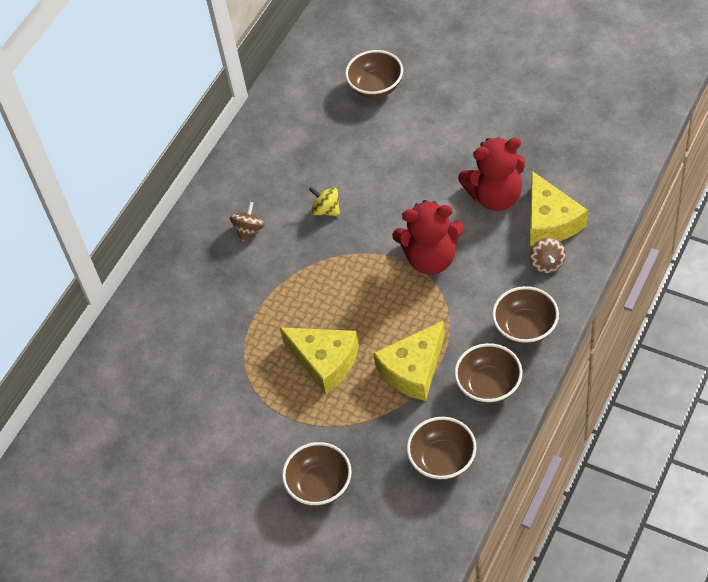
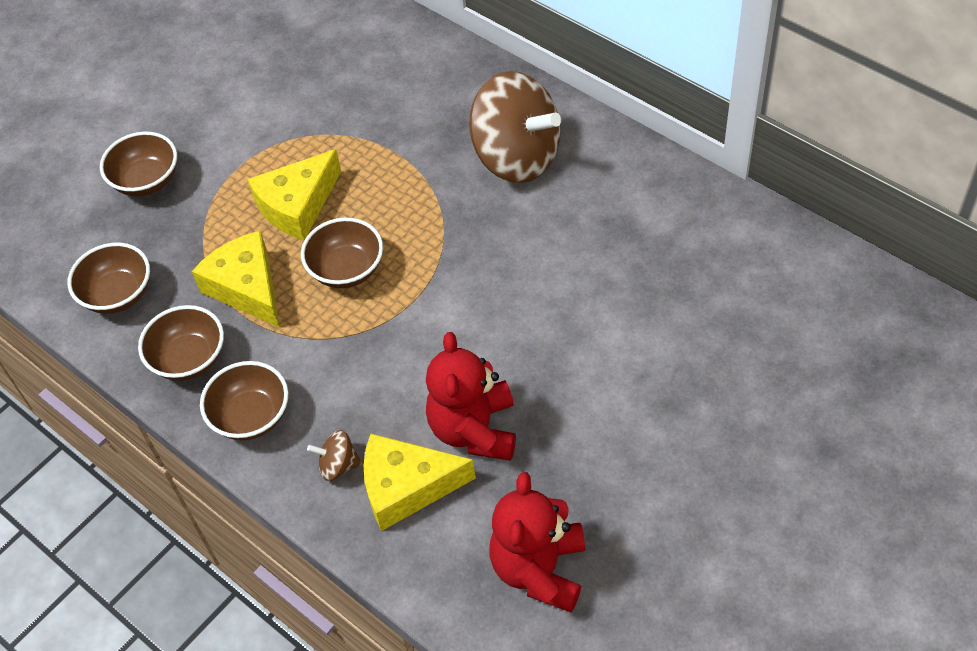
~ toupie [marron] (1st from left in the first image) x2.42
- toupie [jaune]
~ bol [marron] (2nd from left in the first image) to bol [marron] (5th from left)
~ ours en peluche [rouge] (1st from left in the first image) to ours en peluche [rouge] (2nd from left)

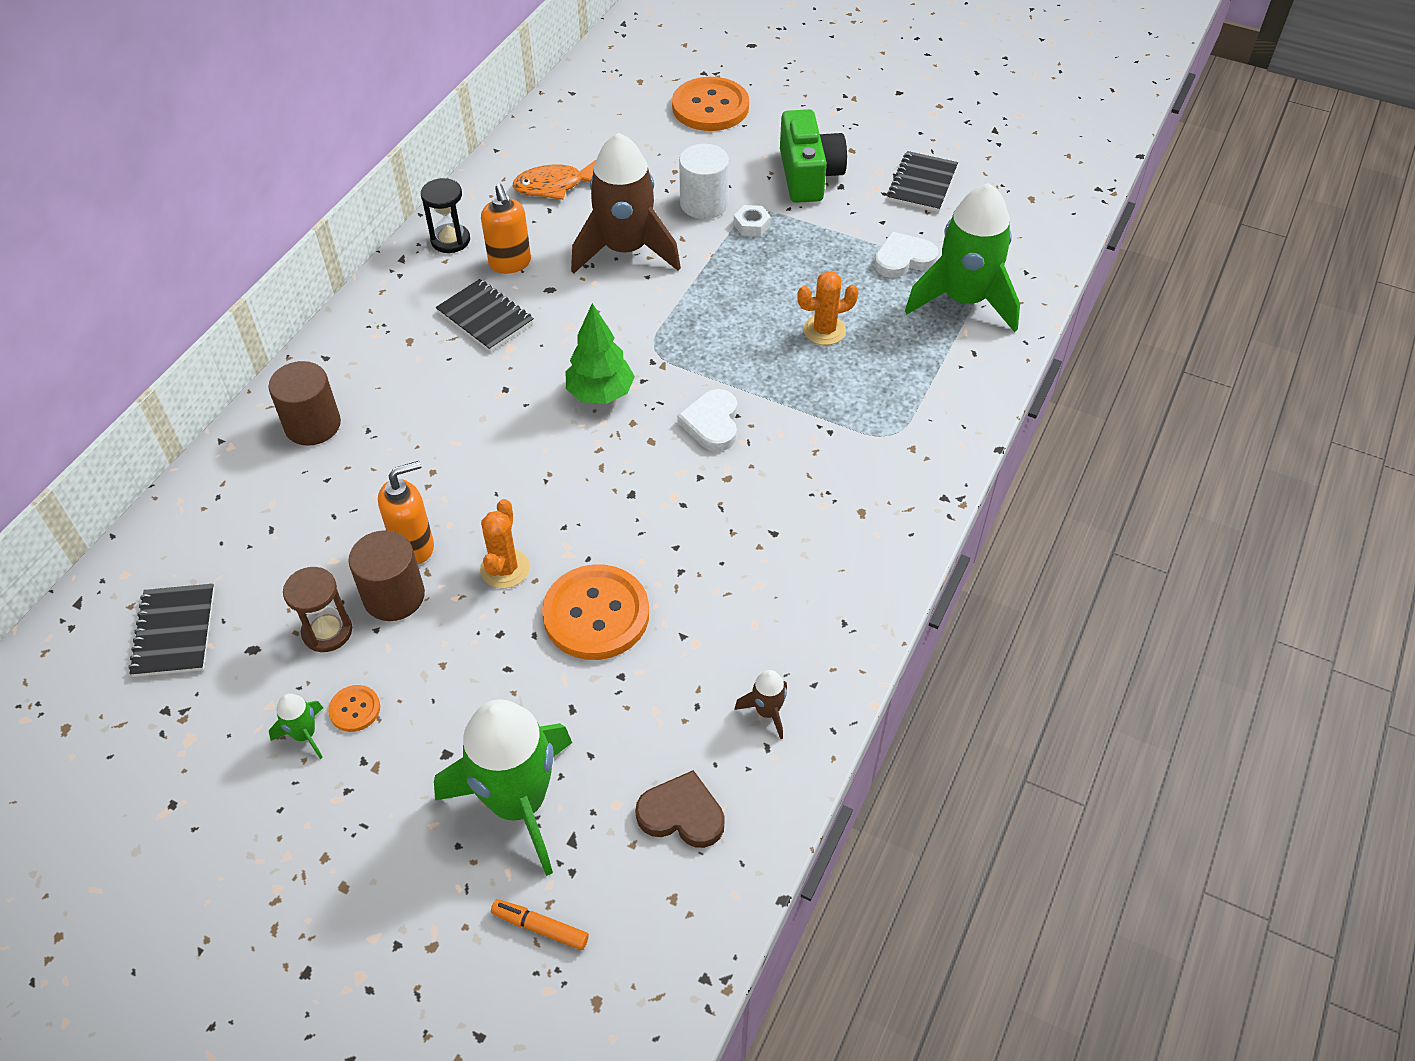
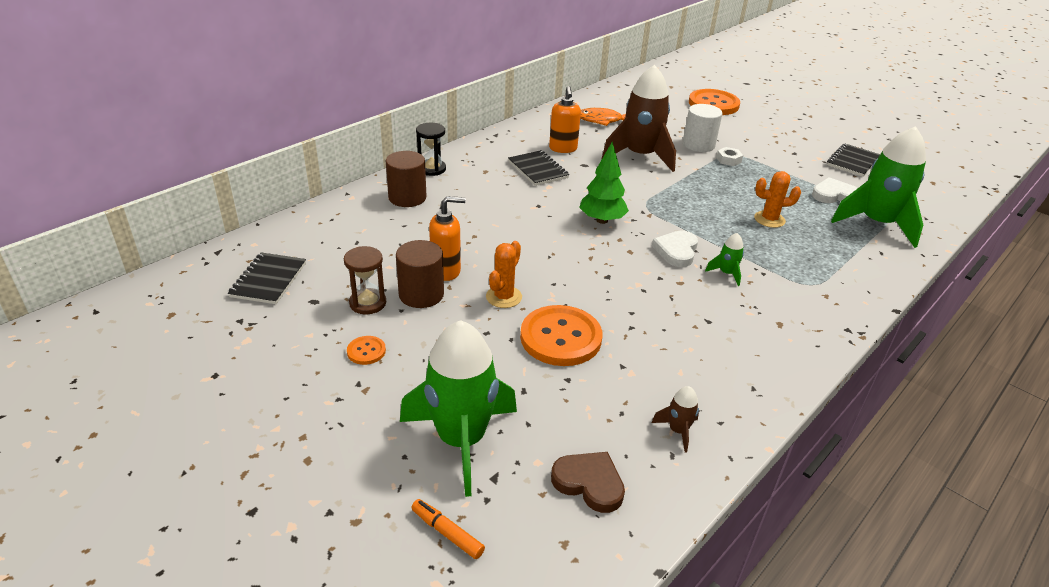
~ fusée [vert] (1st from left in the first image) to fusée [vert] (2nd from left)
~ sablier [noir]
- appareil photo [vert]

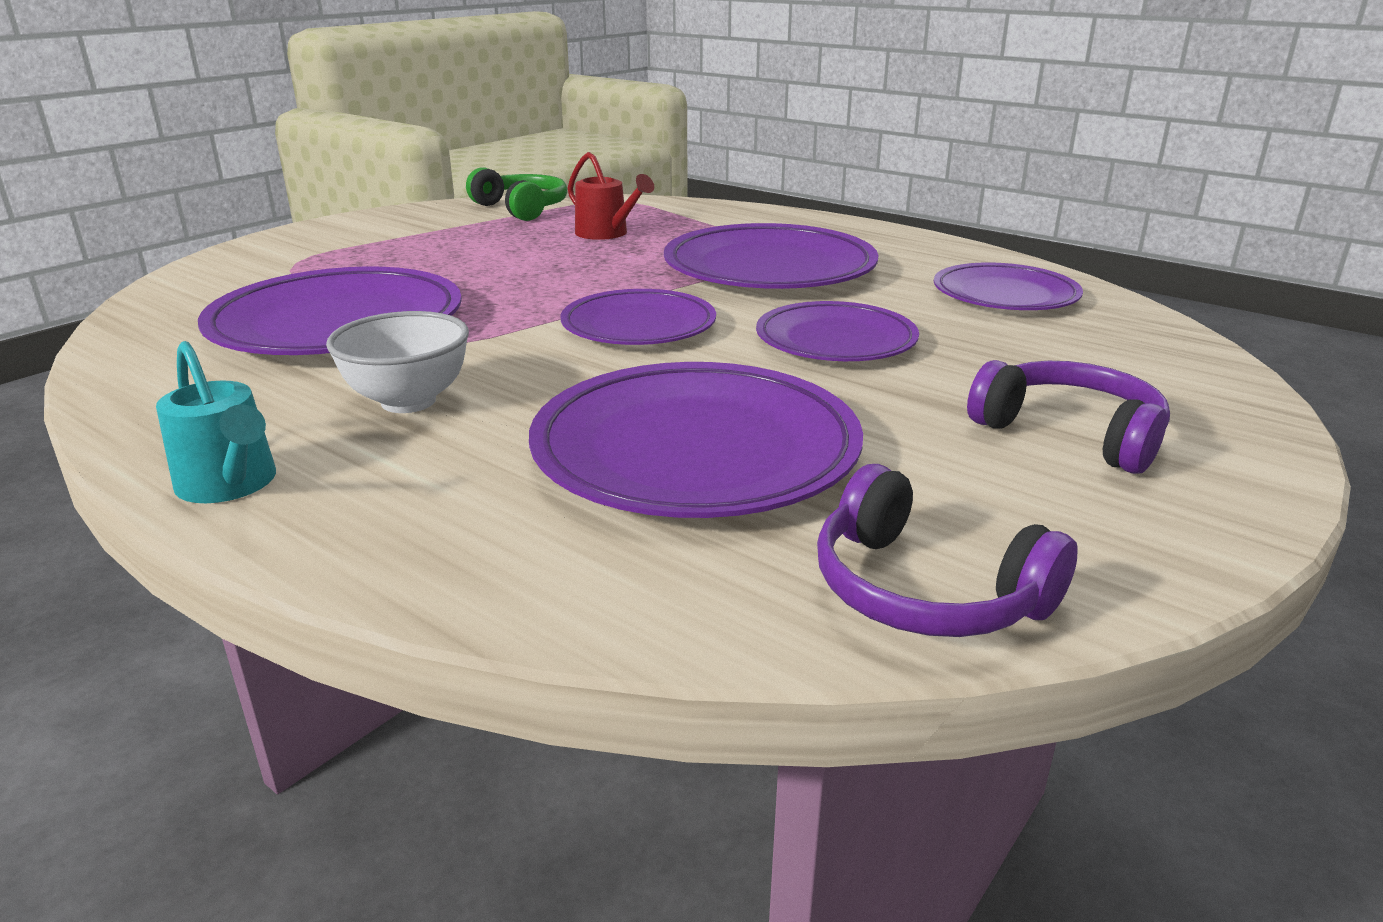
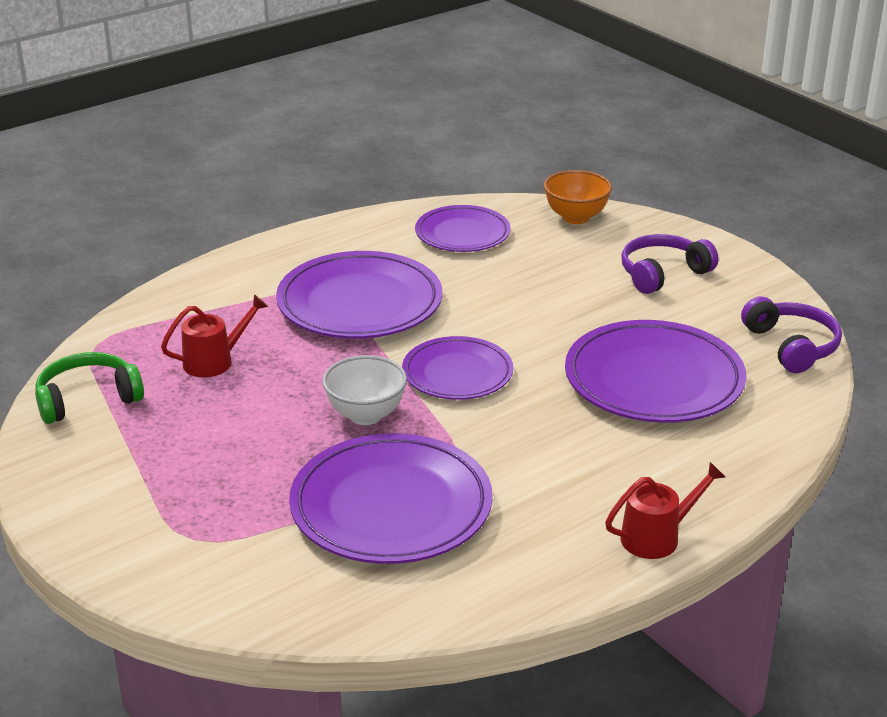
~ arrosoir [turquoise] to arrosoir [rouge] (2nd from left)
~ bol [blanc]
- assiette [violet] (5th from left)
~ casque audio [violet] (1st from left in the first image) 75 degrees counterclockwise
+ bol [orange]

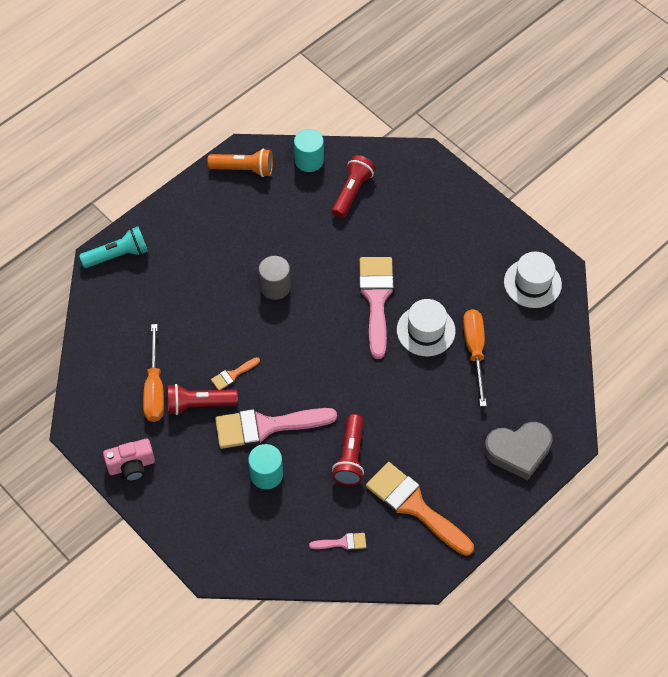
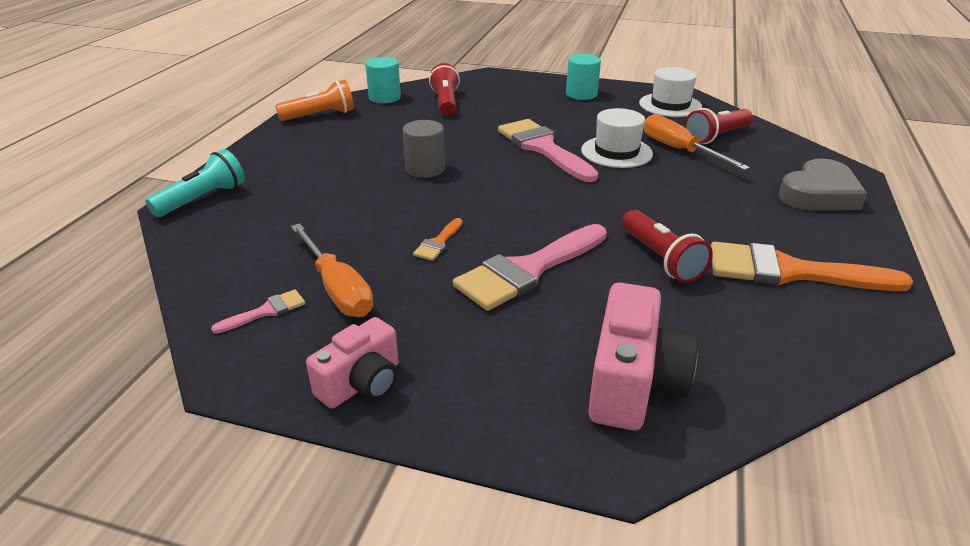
~ lampe de poche [rouge] (1st from left in the first image) to lampe de poche [rouge] (3rd from left)
~ cylindre [turquoise] (1st from left in the first image) to cylindre [turquoise] (2nd from left)
~ pinceau [rose] (2nd from left in the first image) to pinceau [rose] (1st from left)
+ appareil photo [rose] (2nd from left)

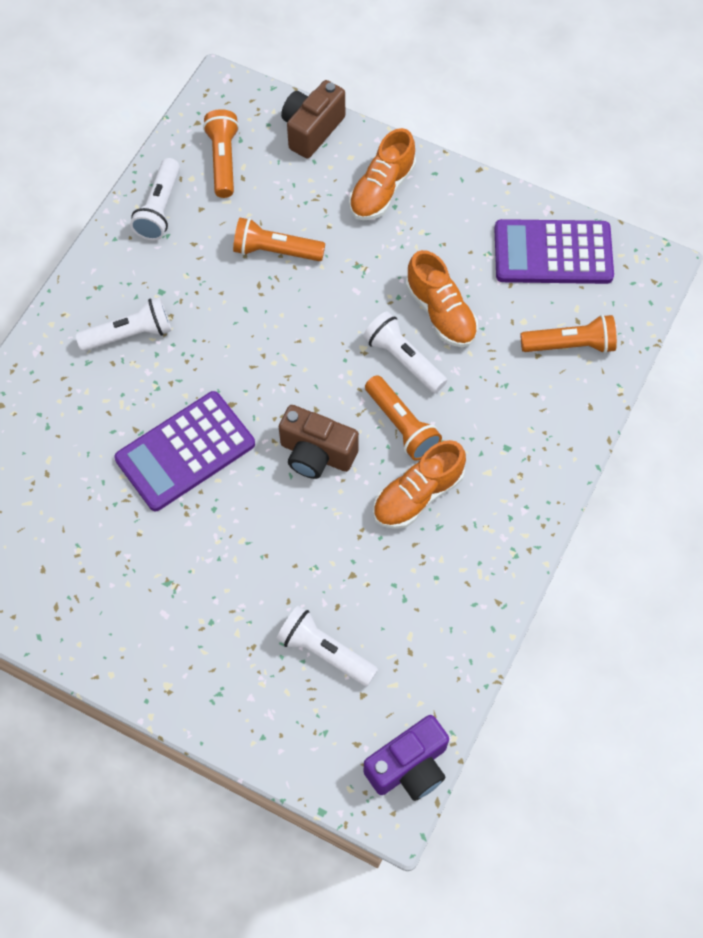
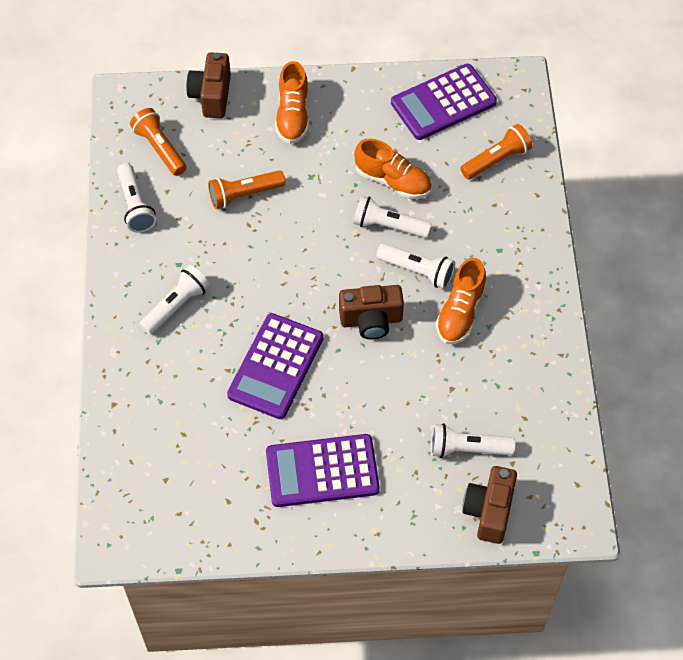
- appareil photo [violet]
~ lampe de poche [orange] (3rd from left) to lampe de poche [blanc] (4th from left)
+ calculatrice [violet] (2nd from left)
+ appareil photo [marron] (3rd from left)

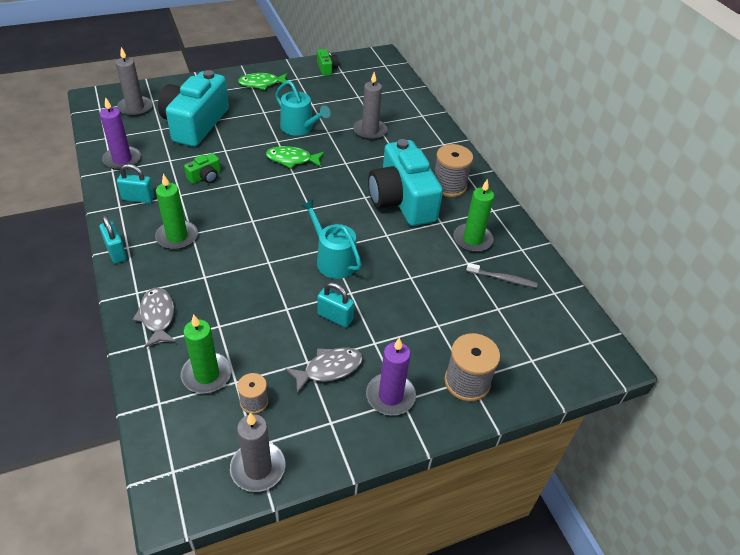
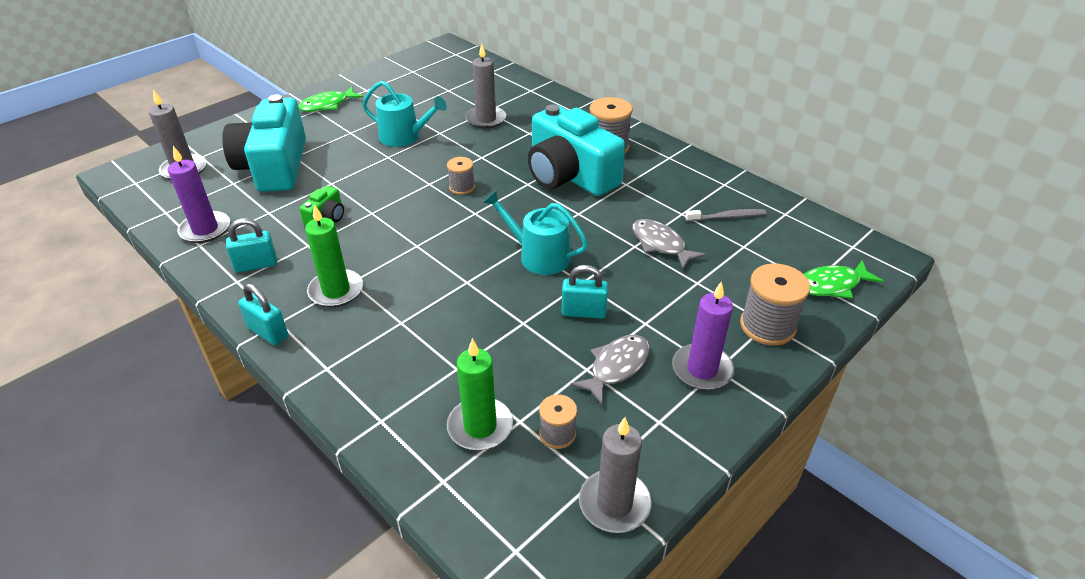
~ poisson [gris] (1st from left in the first image) to poisson [gris] (2nd from left)
~ poisson [vert] (2nd from left)
- appareil photo [vert] (2nd from left)
- bougie [vert] (3rd from left)
+ bobine [gris] (1st from left)

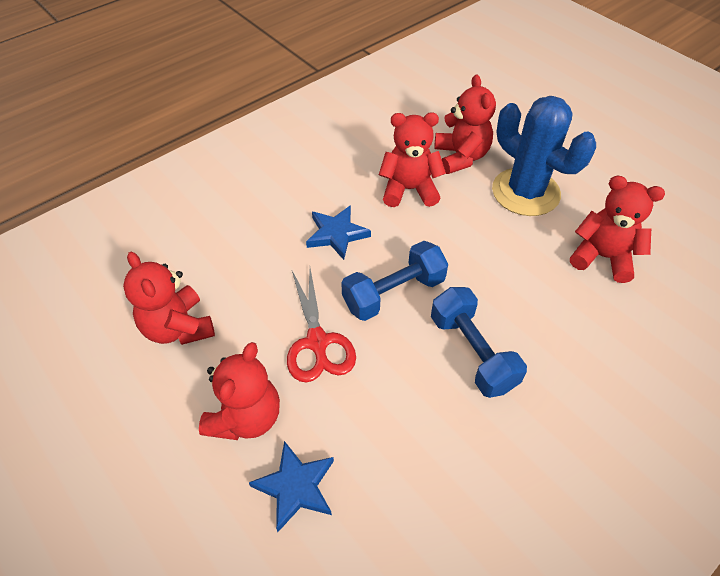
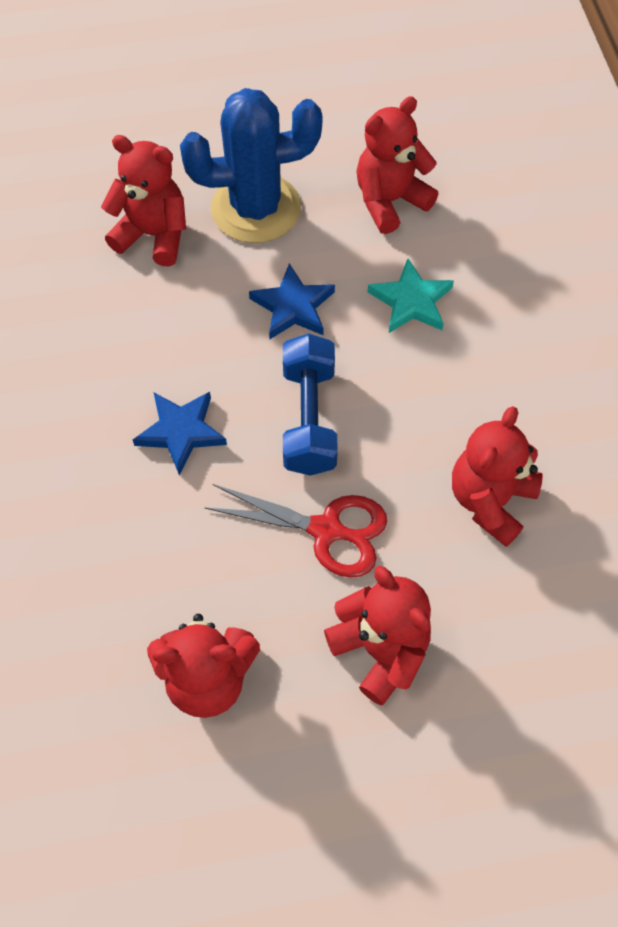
~ étoile [bleu] (1st from left in the first image) to étoile [bleu] (2nd from left)
~ ours en peluche [rouge] (3rd from left in the first image) to ours en peluche [rouge] (5th from left)
- haltère [bleu] (2nd from left)
+ étoile [turquoise]

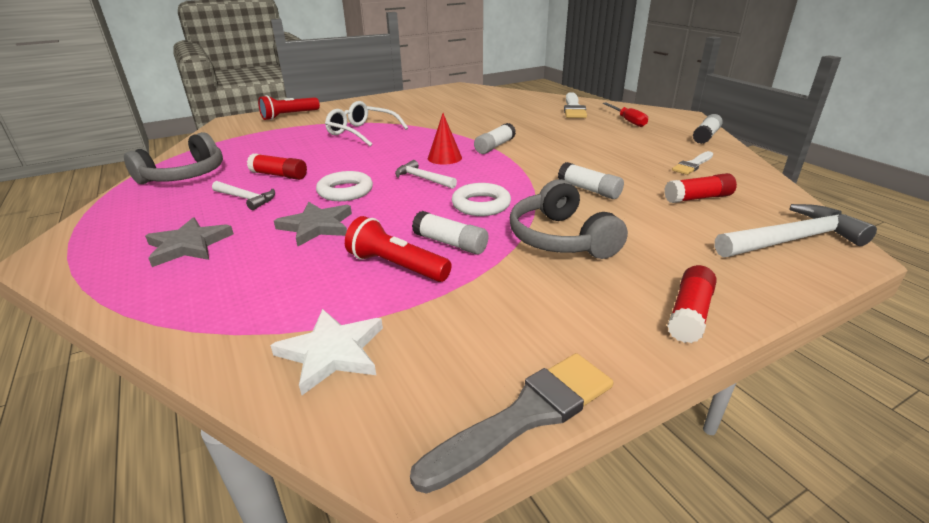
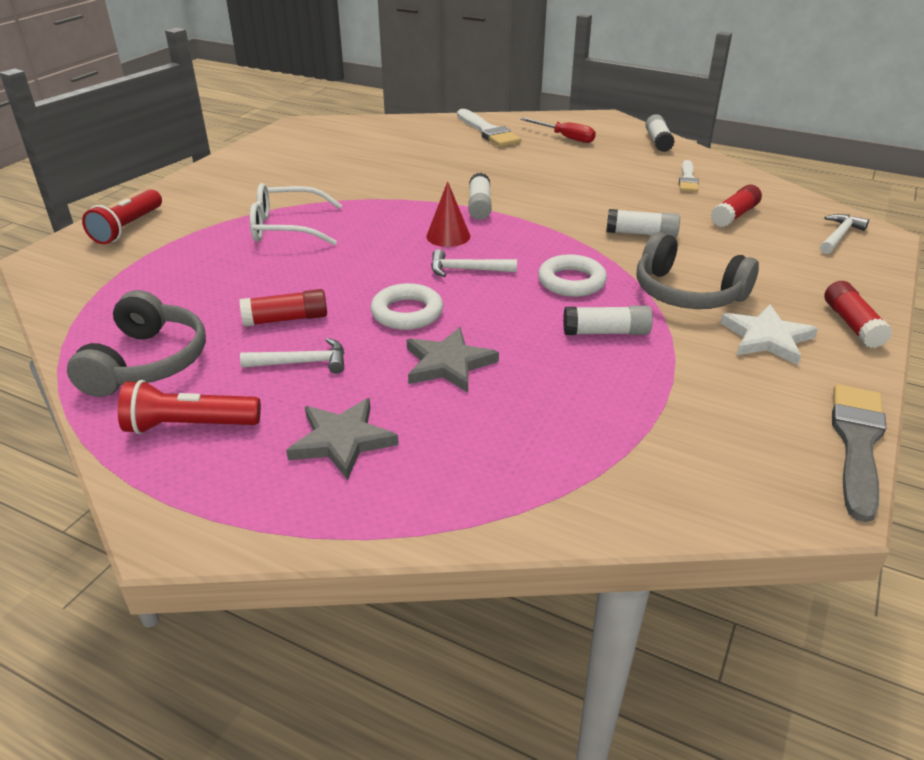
~ étoile [blanc]
~ lampe de poche [rouge] (2nd from left)
~ marteau [blanc] (3rd from left) x0.58

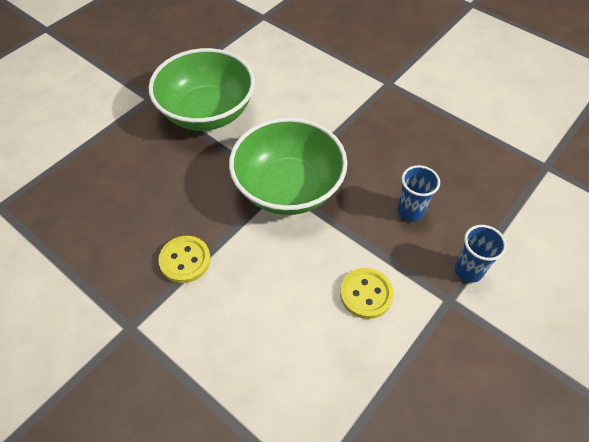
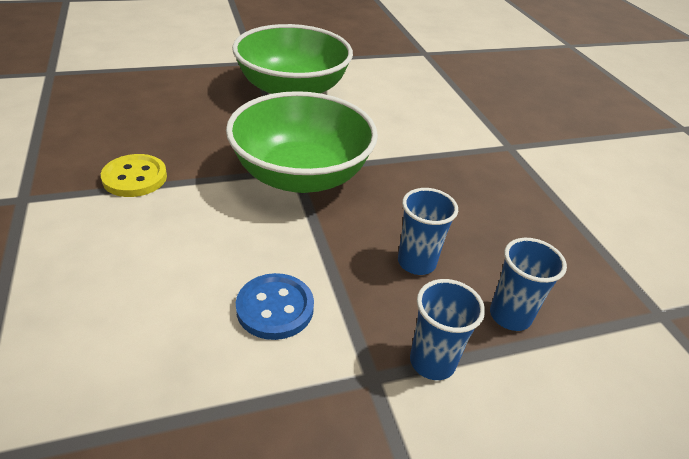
~ bouton [jaune] (2nd from left) to bouton [bleu]
+ gobelet [bleu] (3rd from left)

